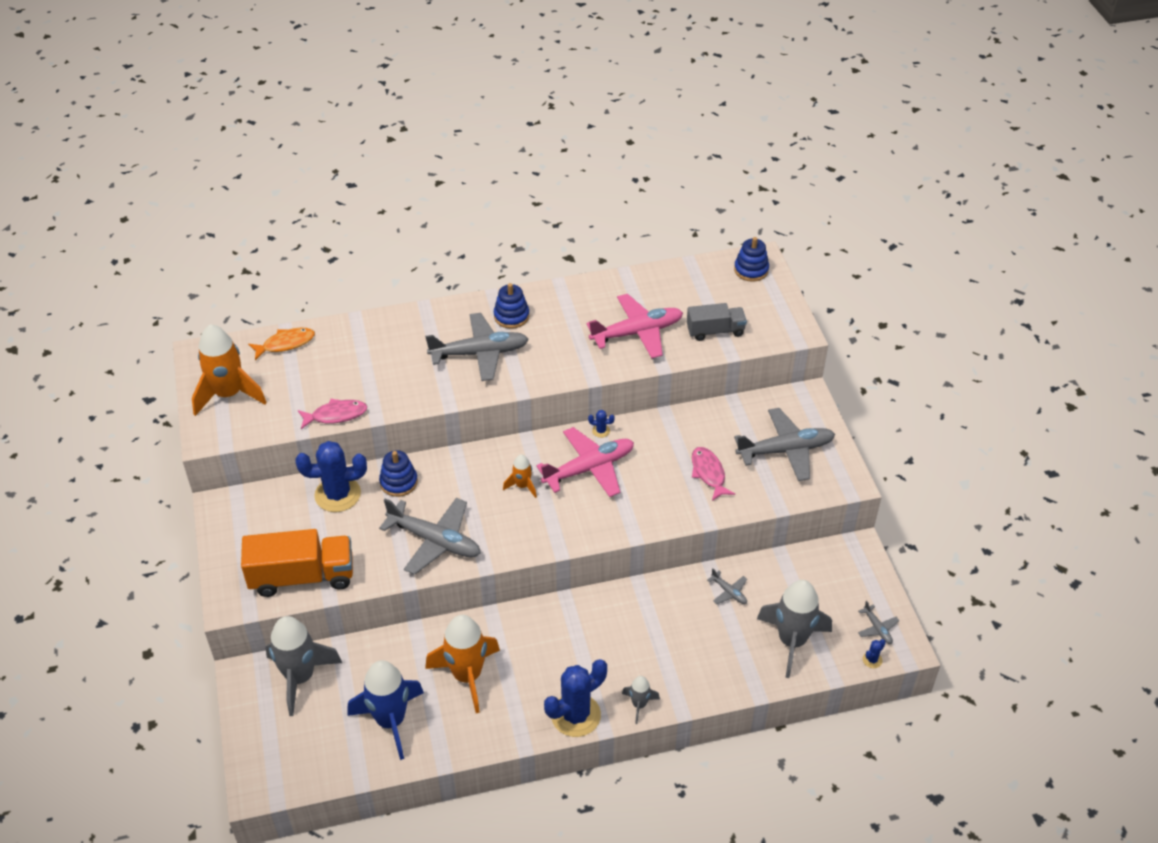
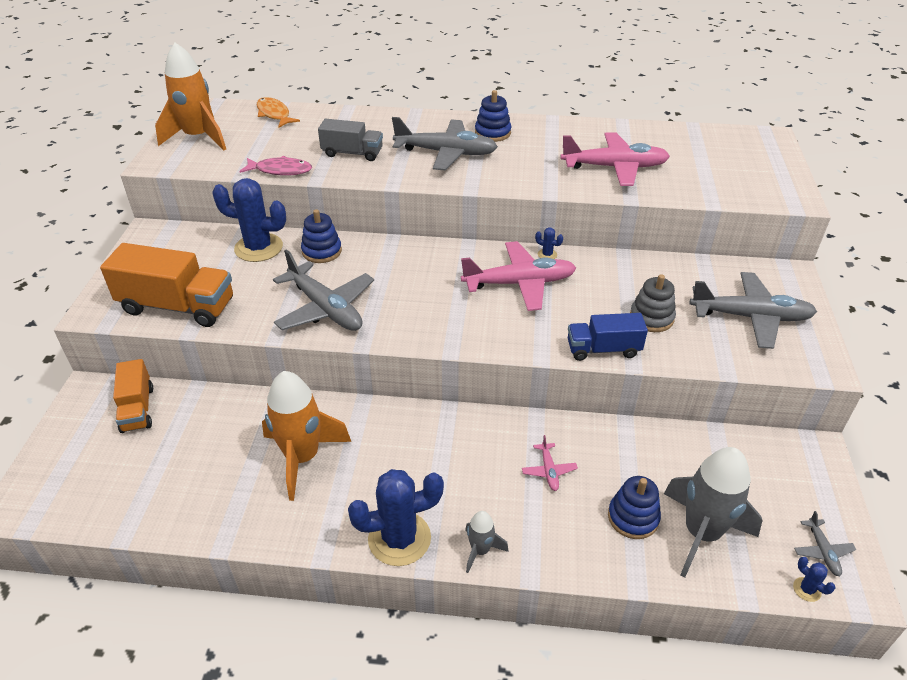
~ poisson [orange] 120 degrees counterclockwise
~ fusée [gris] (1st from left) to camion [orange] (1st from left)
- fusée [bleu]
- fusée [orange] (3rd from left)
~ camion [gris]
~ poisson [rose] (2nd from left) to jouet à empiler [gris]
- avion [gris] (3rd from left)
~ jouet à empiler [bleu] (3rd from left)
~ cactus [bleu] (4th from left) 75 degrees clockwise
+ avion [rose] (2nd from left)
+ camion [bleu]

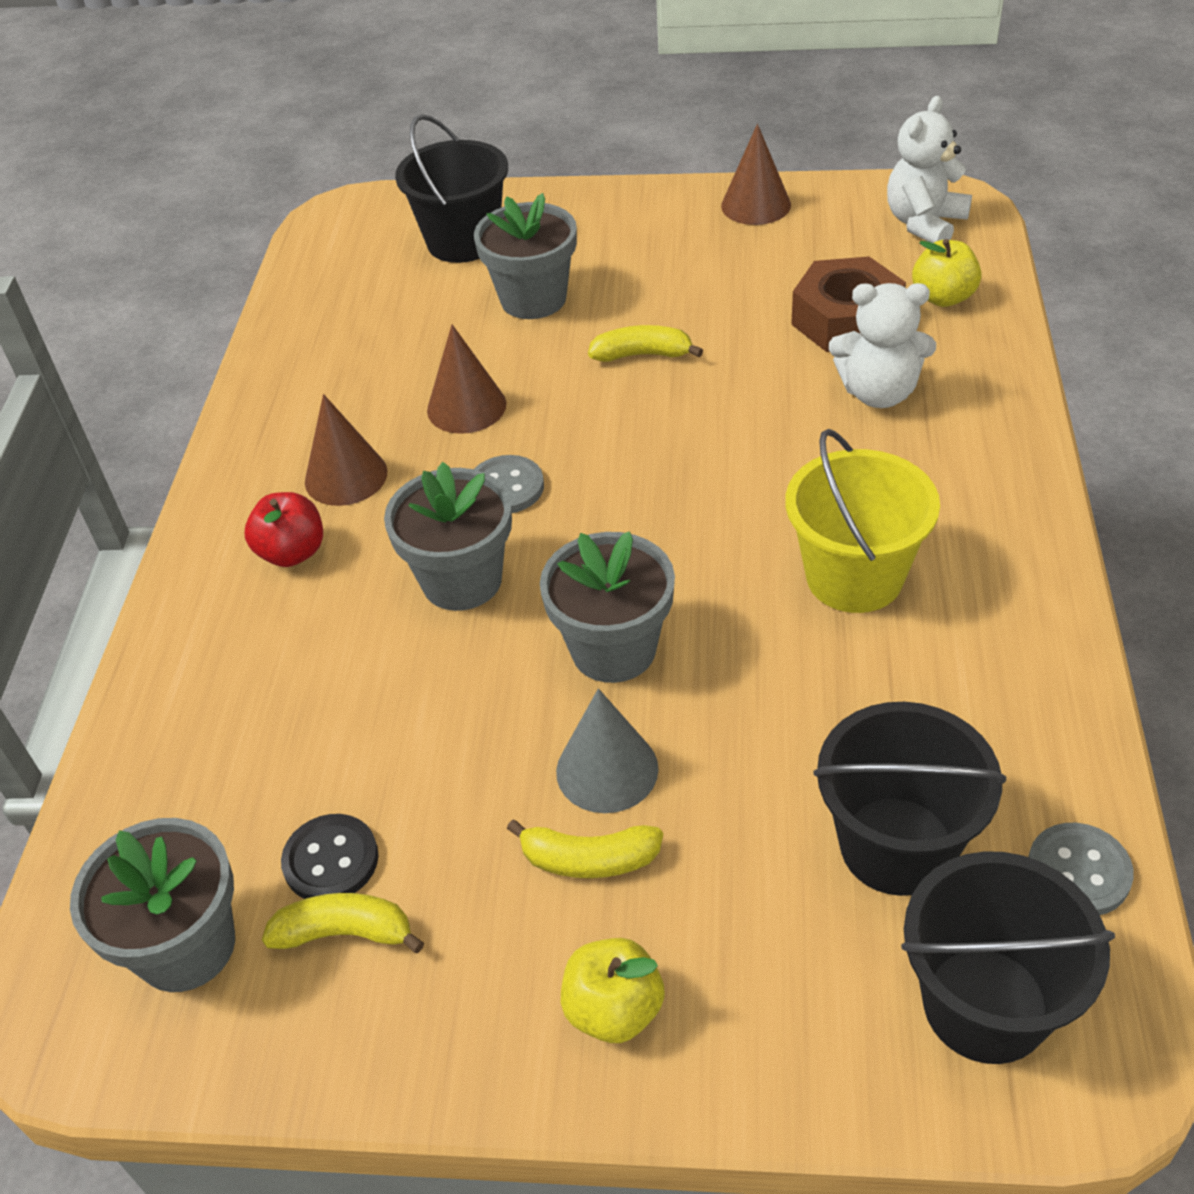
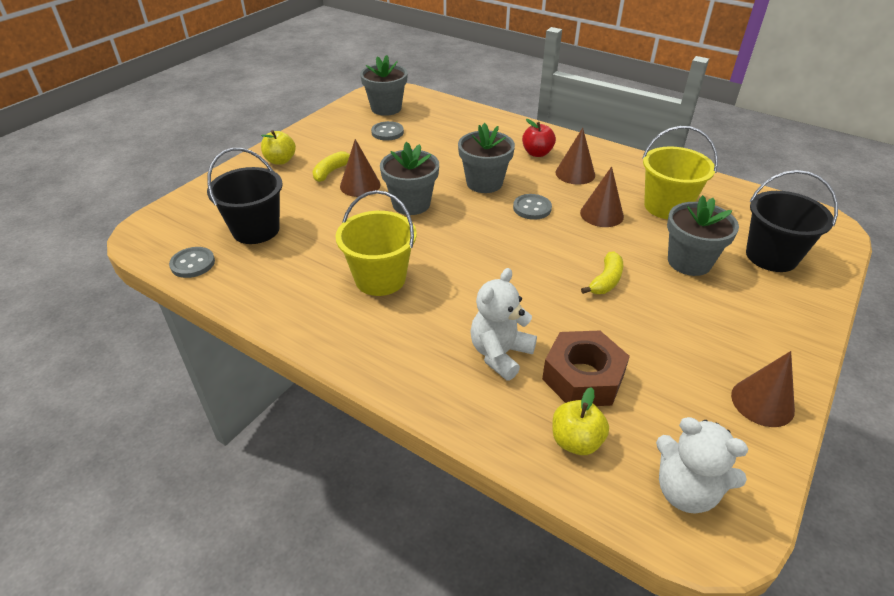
- banane [jaune] (1st from left)
~ bouton [noir] to bouton [gris] (2nd from left)
~ cône [gris] to cône [marron] (1st from left)
~ ours en peluche [blanc] (2nd from left) 150 degrees clockwise
- seau [noir] (3rd from left)
+ seau [jaune] (2nd from left)

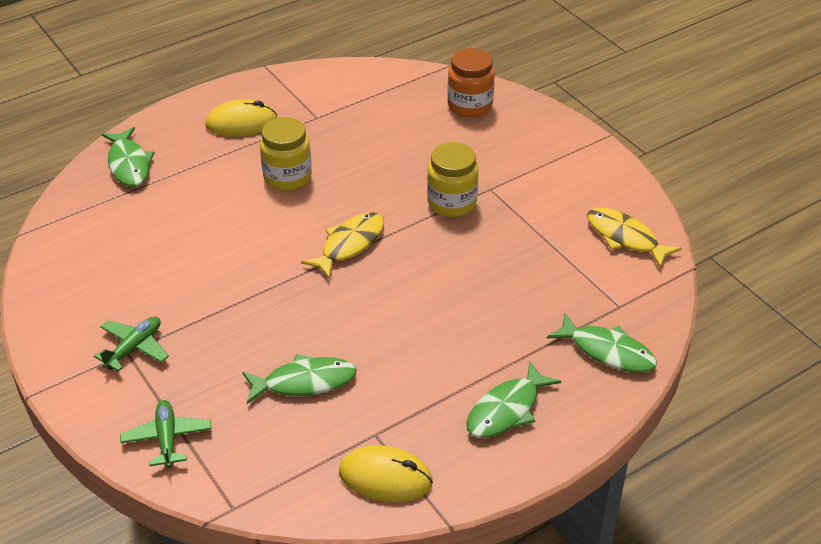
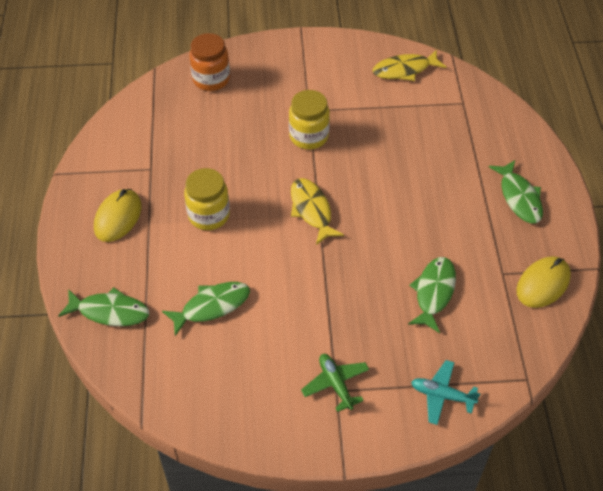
~ avion [vert] (2nd from left) to avion [turquoise]
~ poisson [vert] (4th from left in the first image) to poisson [vert] (2nd from left)

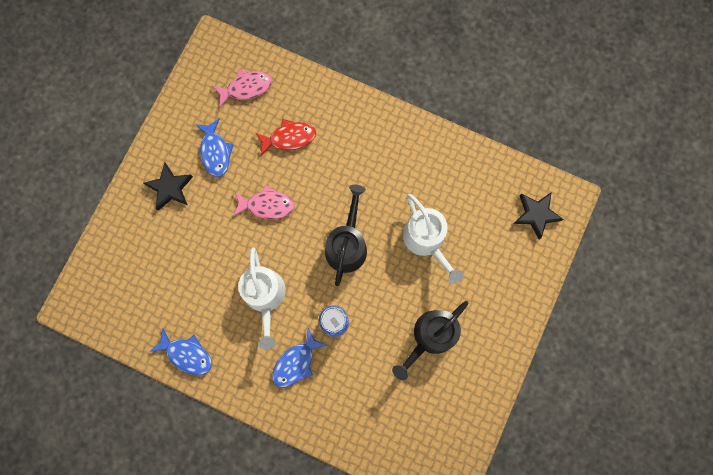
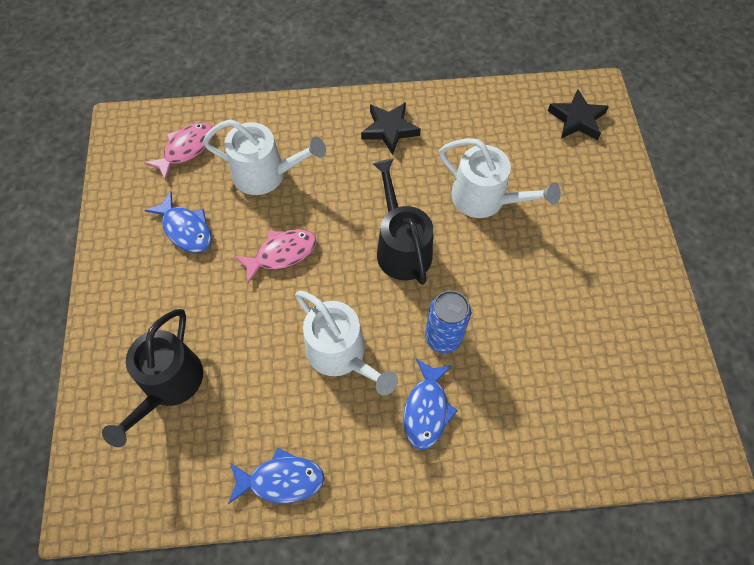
~ étoile [noir] (1st from left)
~ poisson [rouge] to arrosoir [blanc] (1st from left)
~ arrosoir [noir] (2nd from left in the first image) to arrosoir [noir] (1st from left)

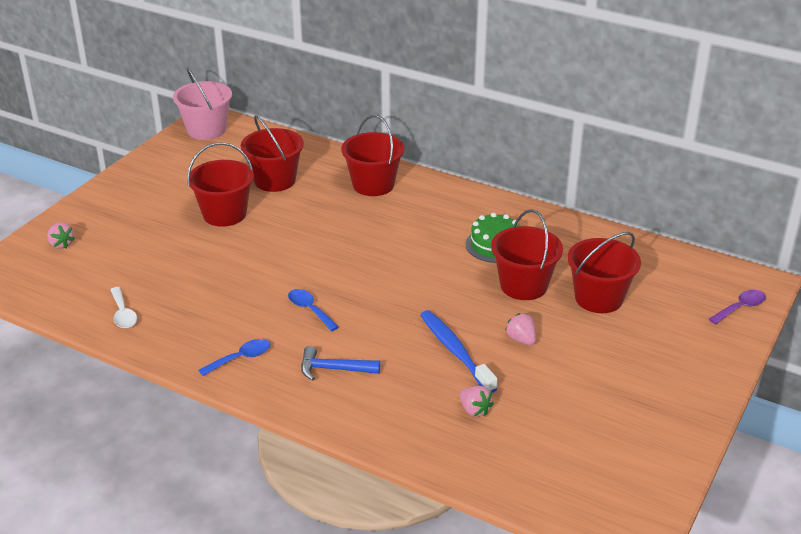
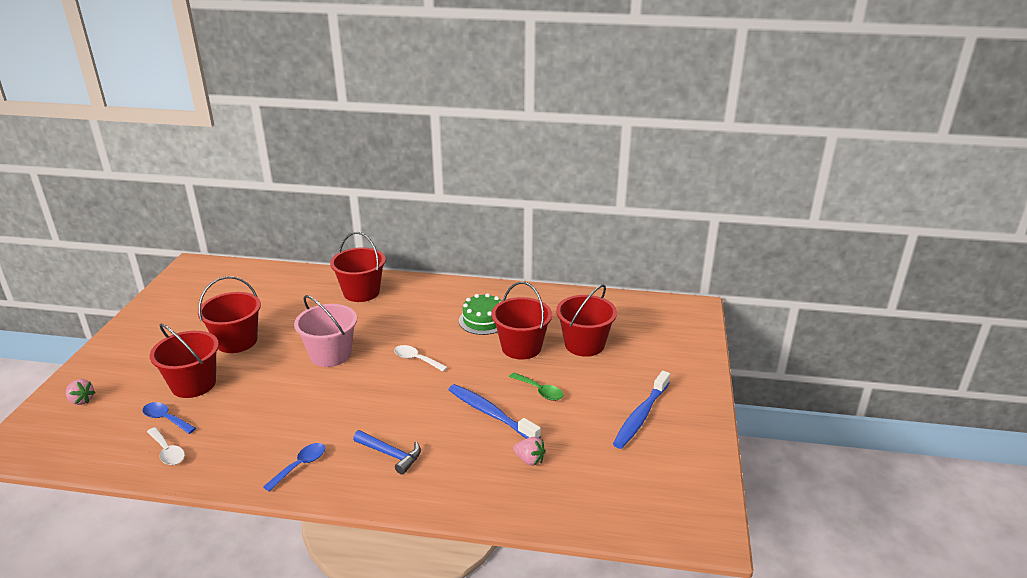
~ seau [rose]
~ seau [rouge] (2nd from left in the first image) to seau [rouge] (1st from left)
~ cuillère [bleu] (2nd from left in the first image) to cuillère [bleu] (1st from left)
~ marteau [bleu] 135 degrees counterclockwise
~ fraise [rose] (3rd from left) to cuillère [vert]
- cuillère [violet]
+ cuillère [blanc] (2nd from left)
+ brosse à dents [bleu] (2nd from left)

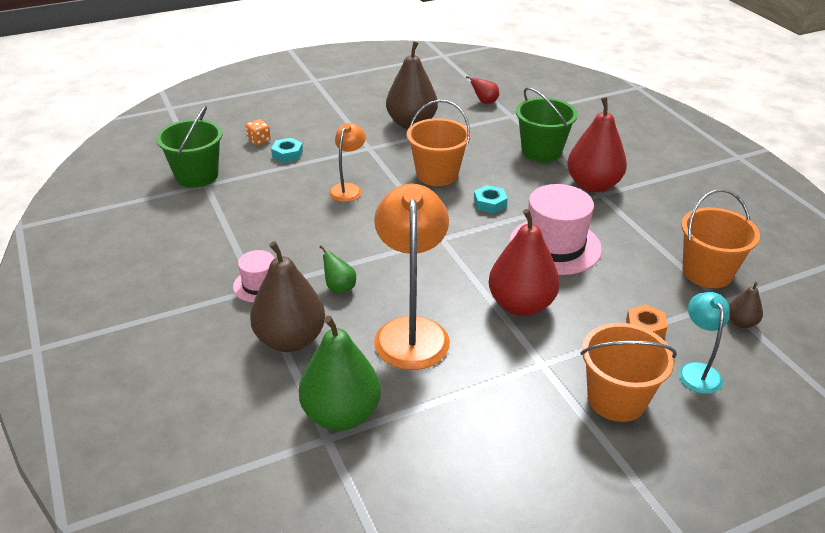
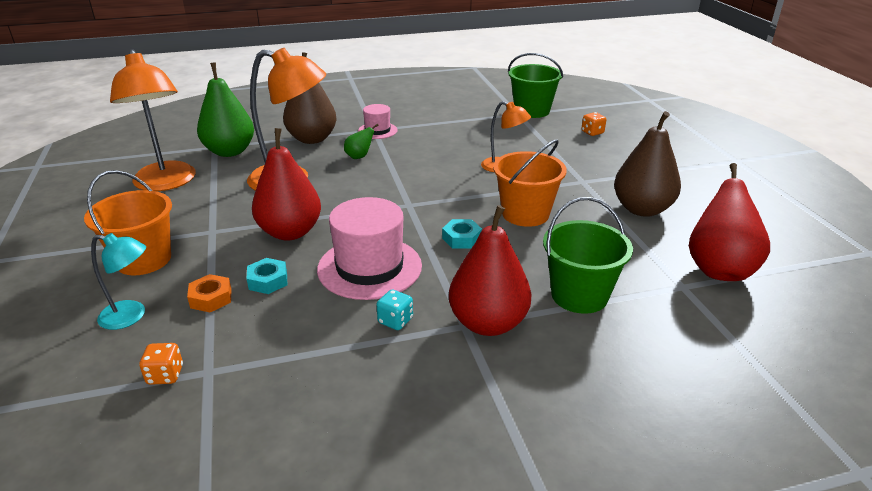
~ écrou [turquoise] (1st from left)
~ poire [rouge] (1st from left in the first image) x2.16
- seau [orange] (3rd from left)
~ poire [marron] (3rd from left) to dé [orange] (1st from left)
+ lampe [orange] (1st from left)
+ dé [turquoise]

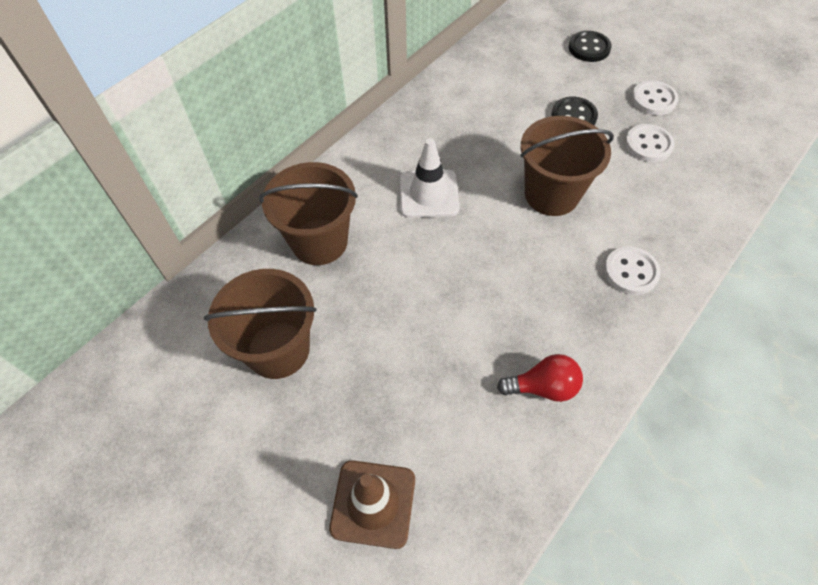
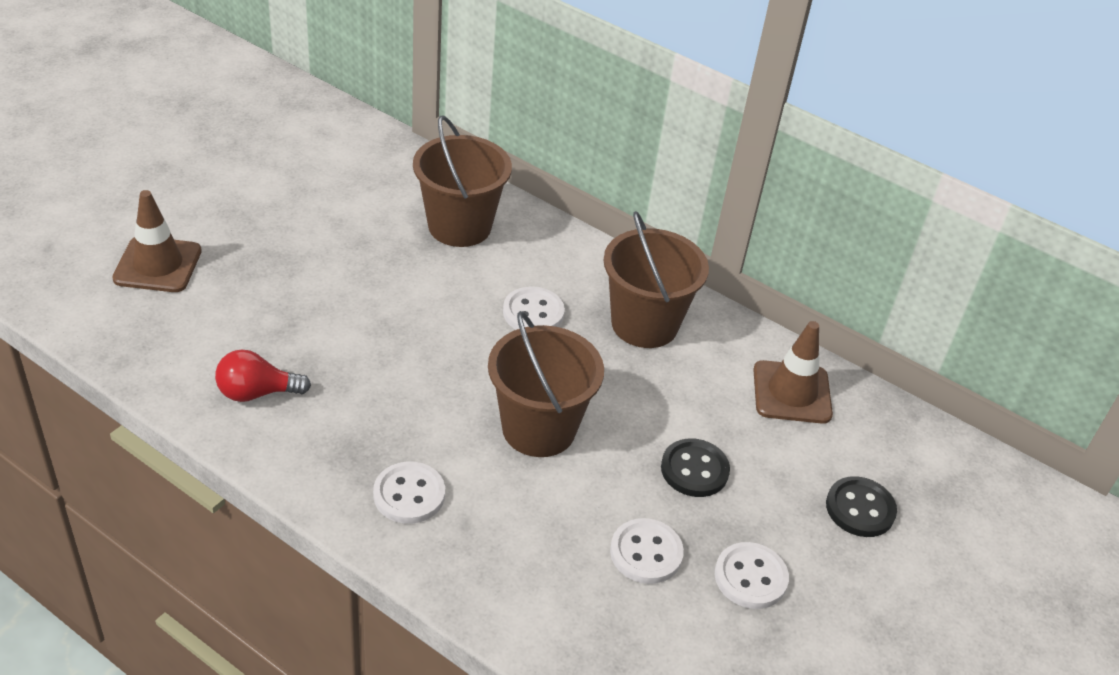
~ seau [marron] (1st from left in the first image) to seau [marron] (3rd from left)
~ cône de chantier [blanc] to bouton [blanc] (2nd from left)
~ ampoule [rouge] 90 degrees clockwise
+ cône de chantier [marron] (2nd from left)

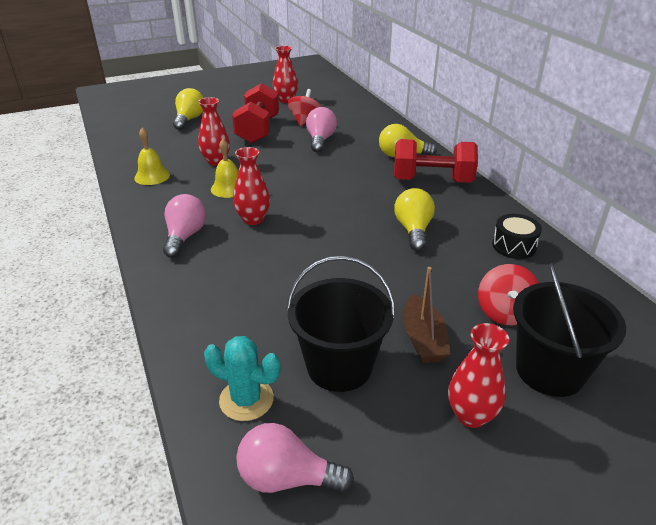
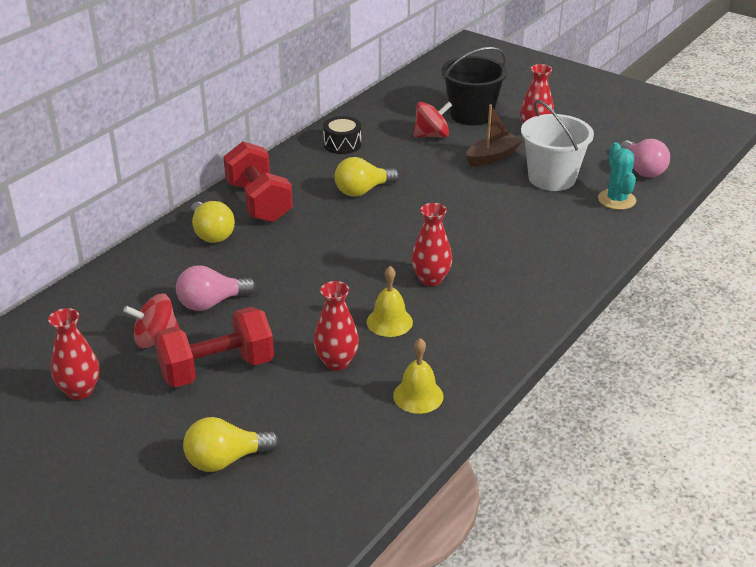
- ampoule [rose] (1st from left)
~ seau [noir] (1st from left) to seau [blanc]

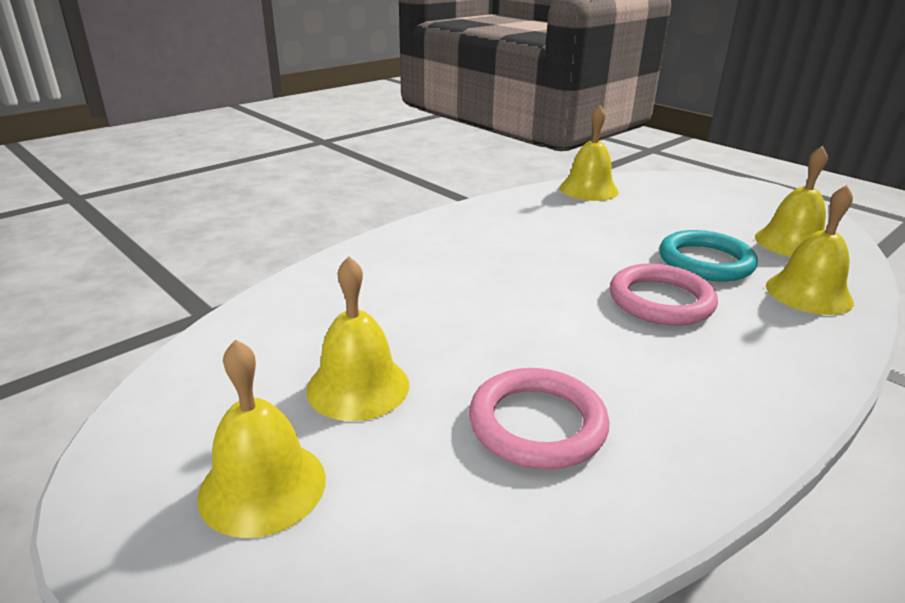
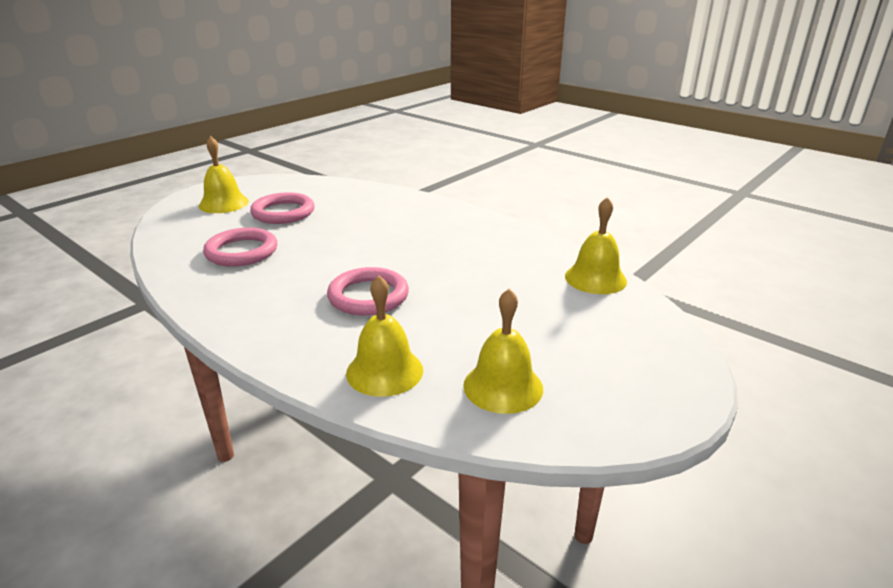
~ cloche [jaune] (2nd from left) to anneau [rose] (2nd from left)
- anneau [turquoise]

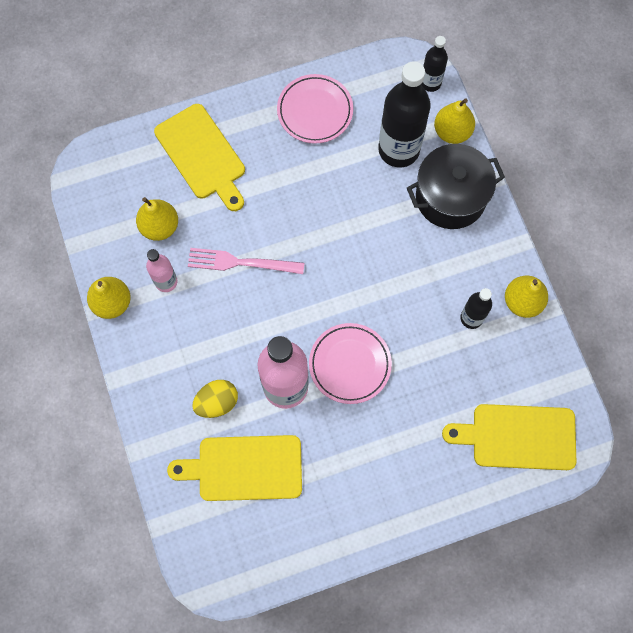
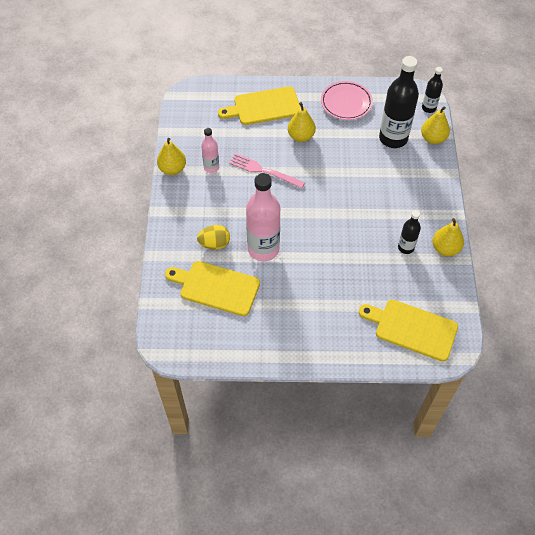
~ poire [jaune] (2nd from left)
~ planche à découper [jaune] (1st from left in the first image) 90 degrees clockwise
- assiette [rose] (2nd from left)
- marmite [noir]

